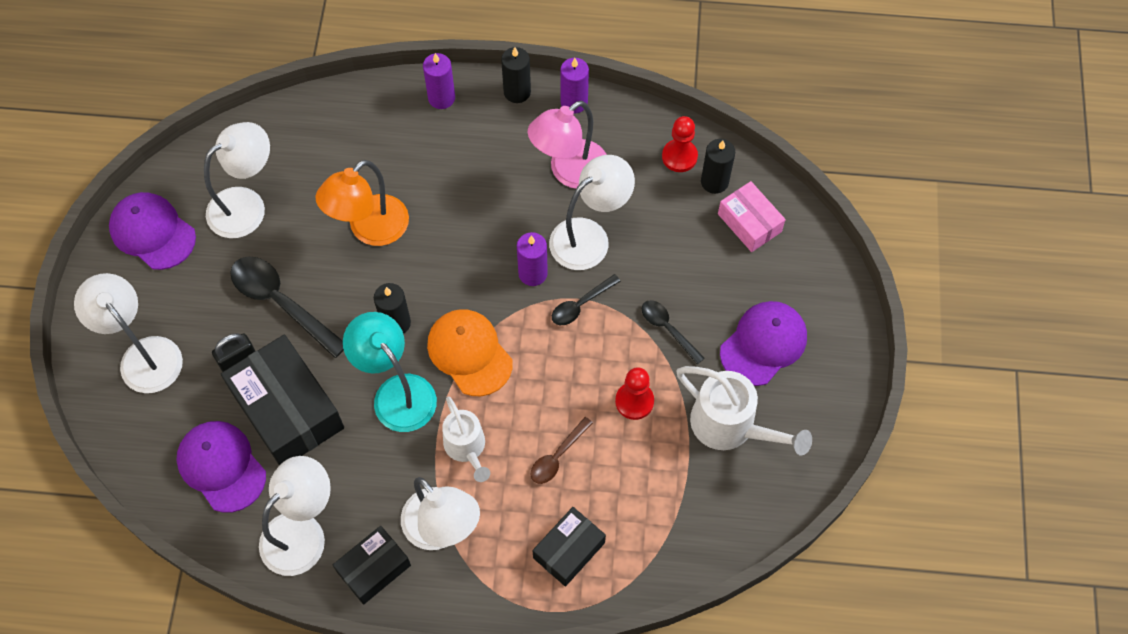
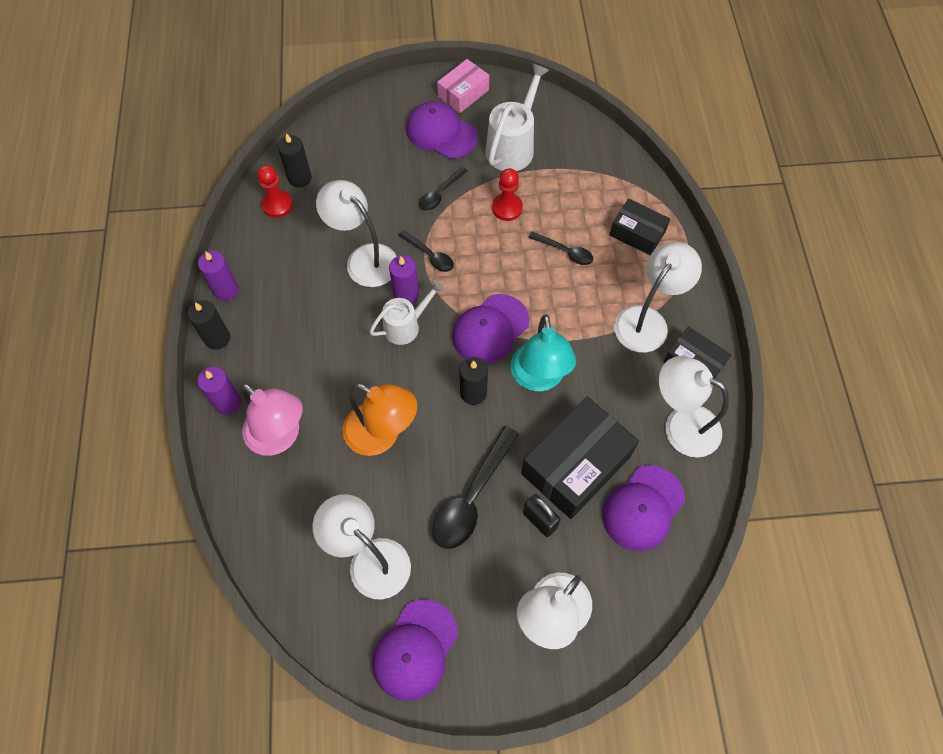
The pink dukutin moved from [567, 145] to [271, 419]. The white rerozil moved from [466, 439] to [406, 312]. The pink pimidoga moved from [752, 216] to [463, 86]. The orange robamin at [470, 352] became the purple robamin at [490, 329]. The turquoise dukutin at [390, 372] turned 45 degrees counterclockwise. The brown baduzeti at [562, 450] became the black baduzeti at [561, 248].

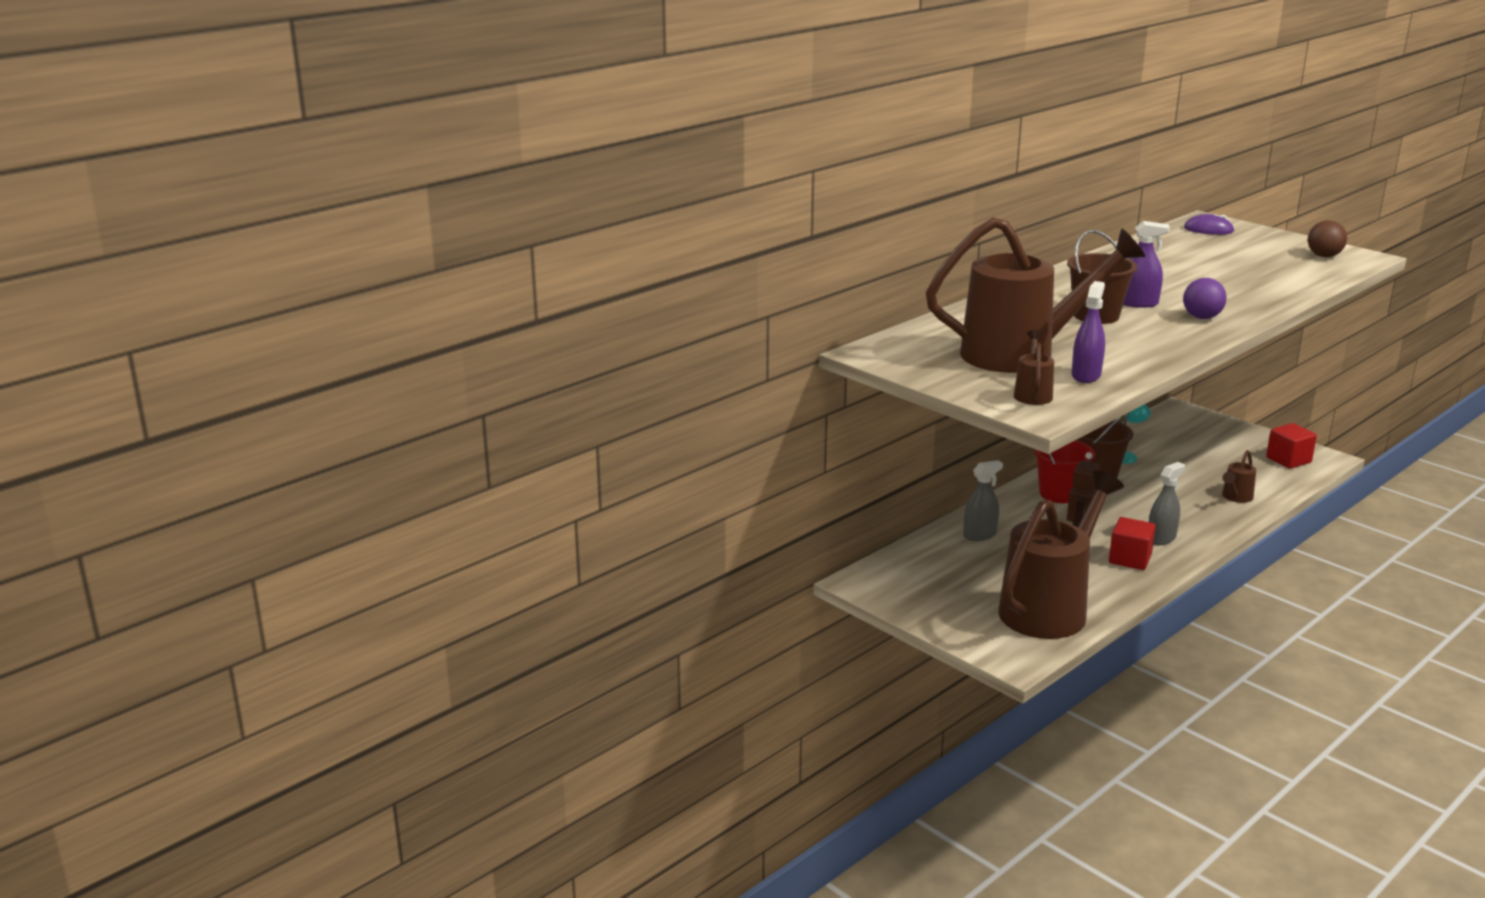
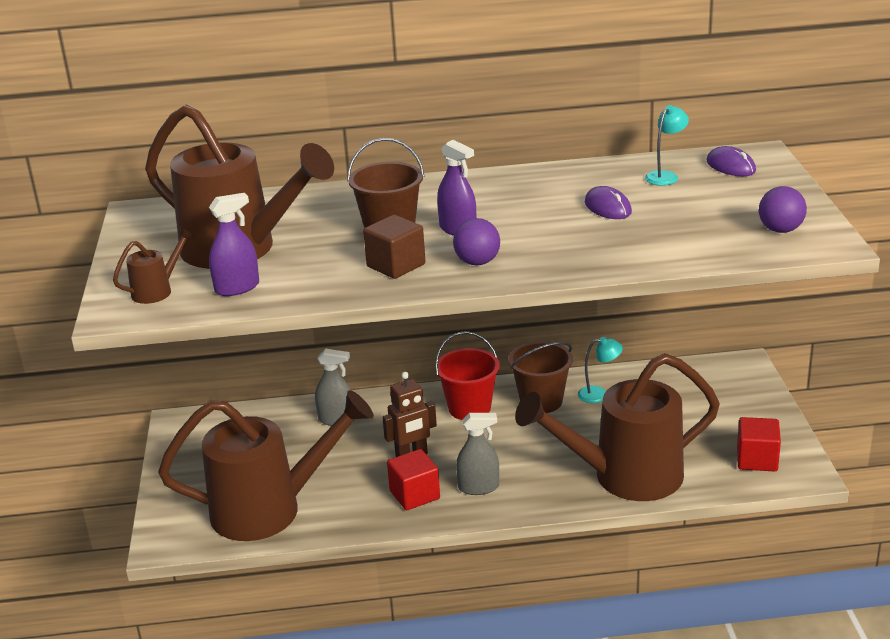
The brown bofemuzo at [394, 247] appeared. The brown rerozil at [1239, 476] changed to 2.48 times the size. The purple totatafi at [608, 202] appeared. The turquoise dukutin at [667, 145] appeared. The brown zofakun at [1327, 238] became the purple zofakun at [783, 209].

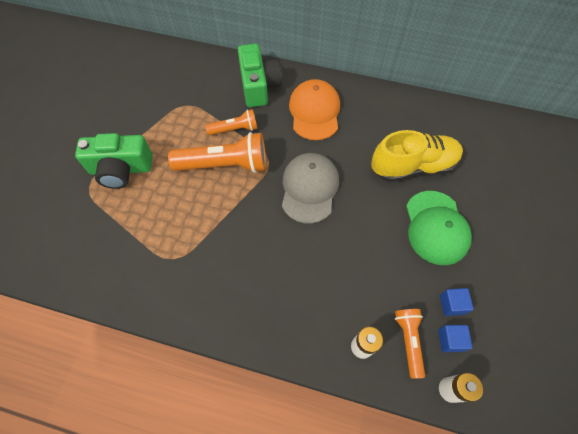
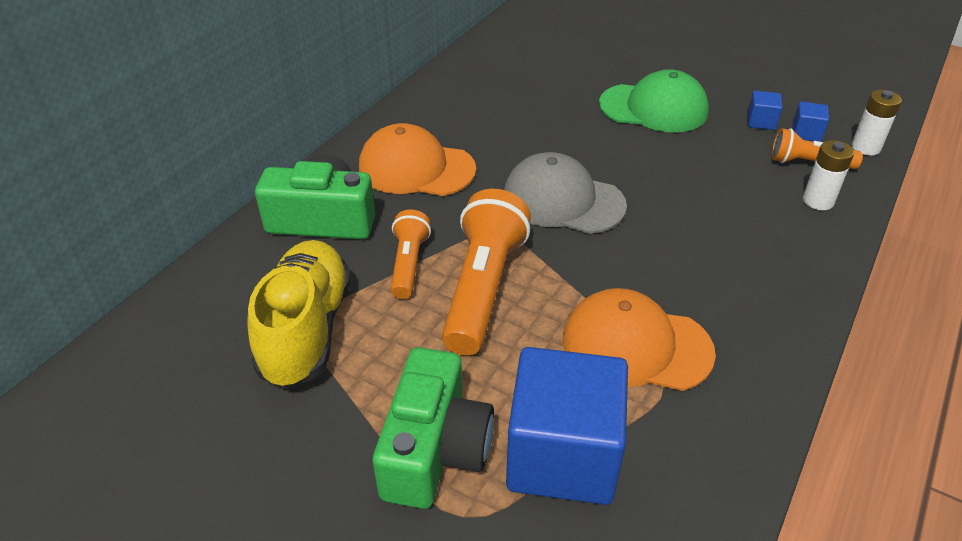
The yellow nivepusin moved from [417, 156] to [299, 314]. The blue bofemuzo at [567, 426] appeared. The orange robamin at [639, 339] appeared.

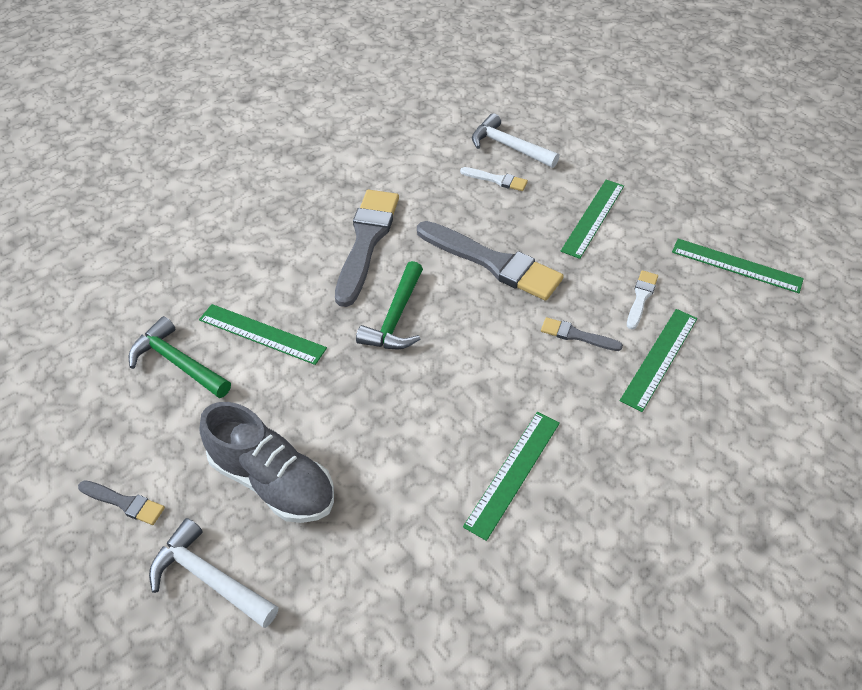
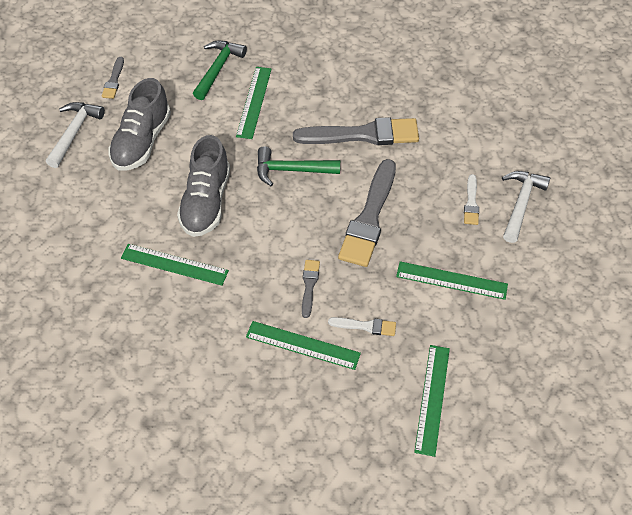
The grey nivepusin at [203, 186] appeared.

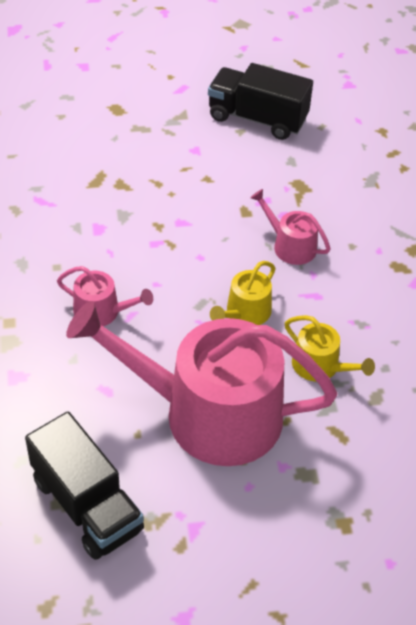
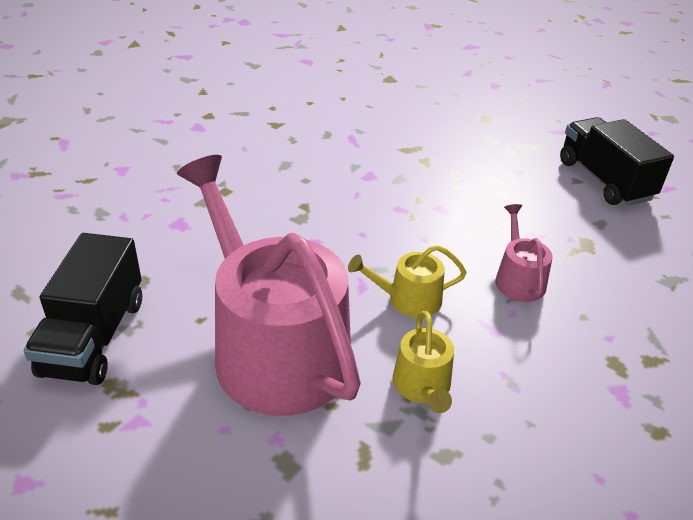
The pink rerozil at [105, 296] disappeared.

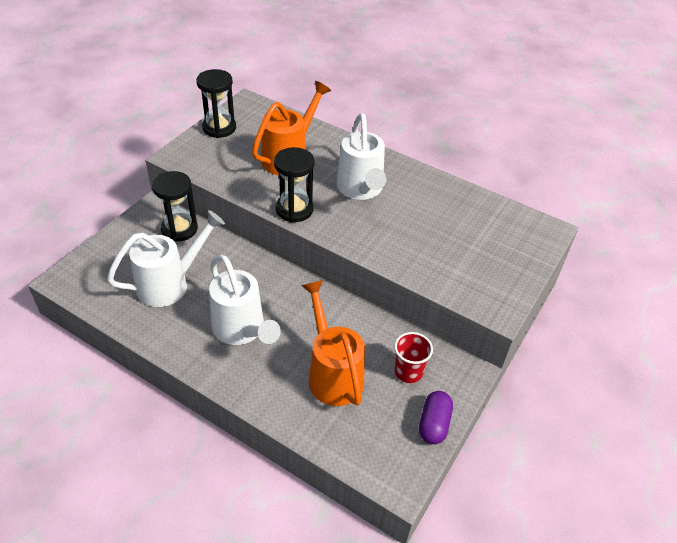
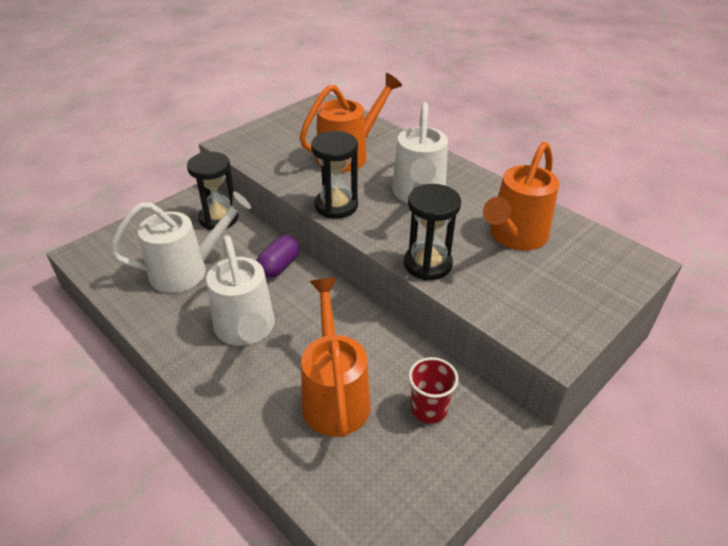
The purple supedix moved from [436, 417] to [277, 256]. The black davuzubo moved from [216, 103] to [432, 232]. The orange rerozil at [521, 196] appeared.

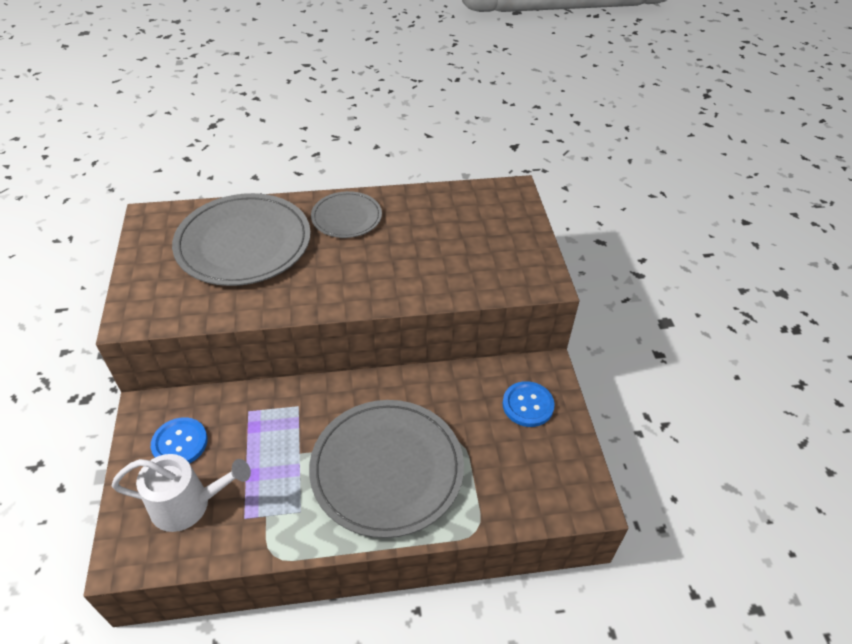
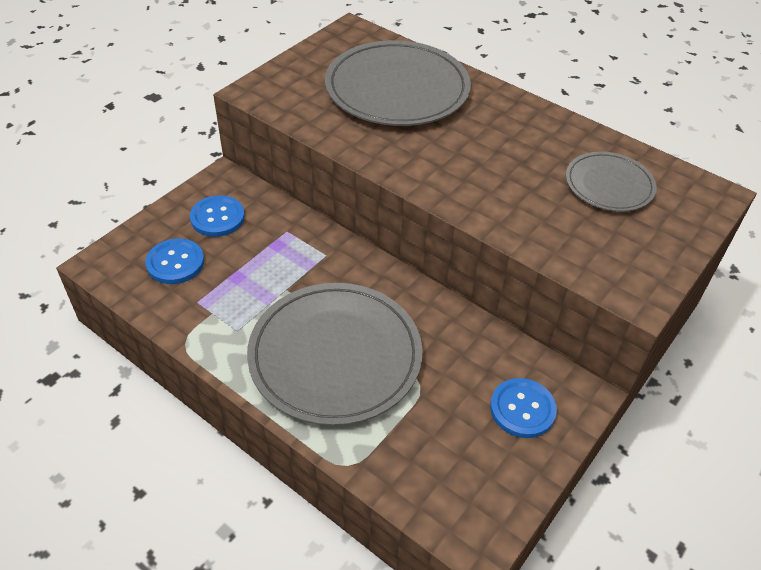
The white rerozil at [181, 493] was replaced by the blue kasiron at [174, 261]. The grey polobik moved from [346, 214] to [611, 181].

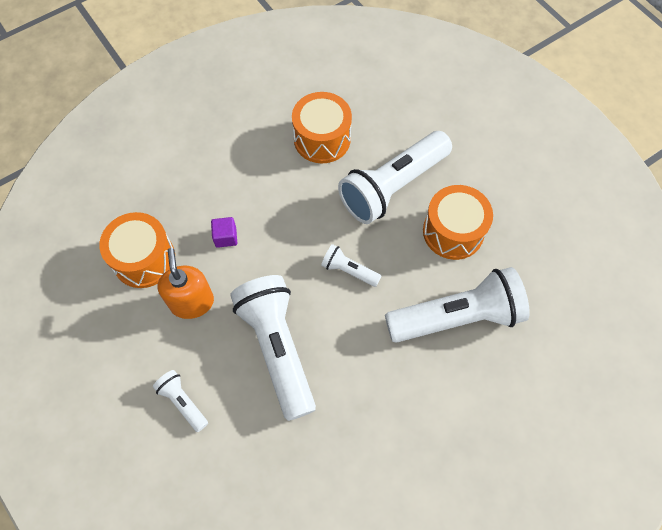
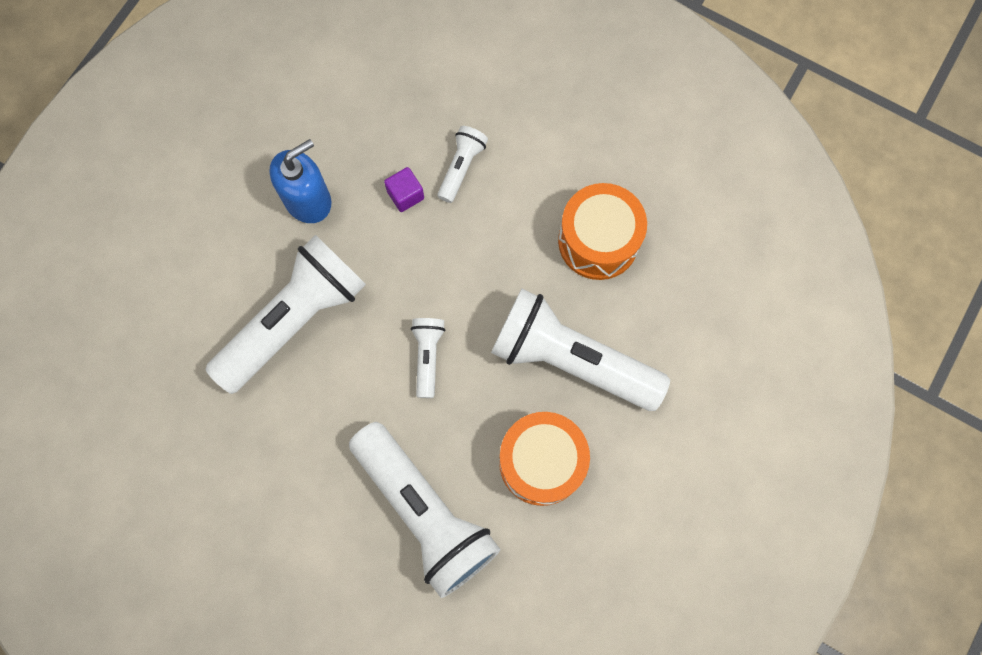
The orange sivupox at [185, 283] became the blue sivupox at [300, 181]. The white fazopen moved from [180, 401] to [462, 164]. The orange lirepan at [137, 250] disappeared.

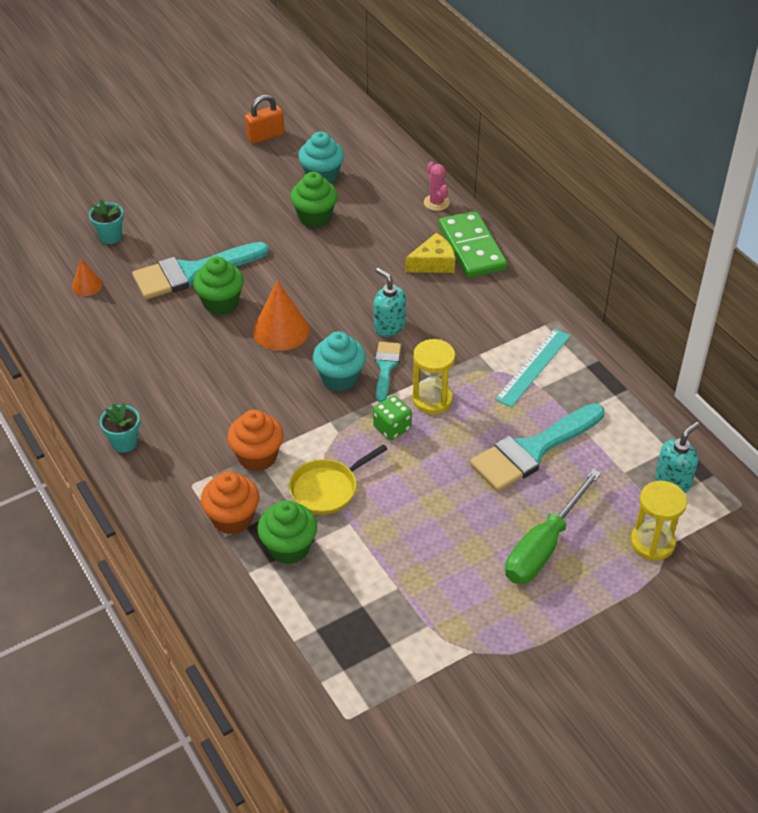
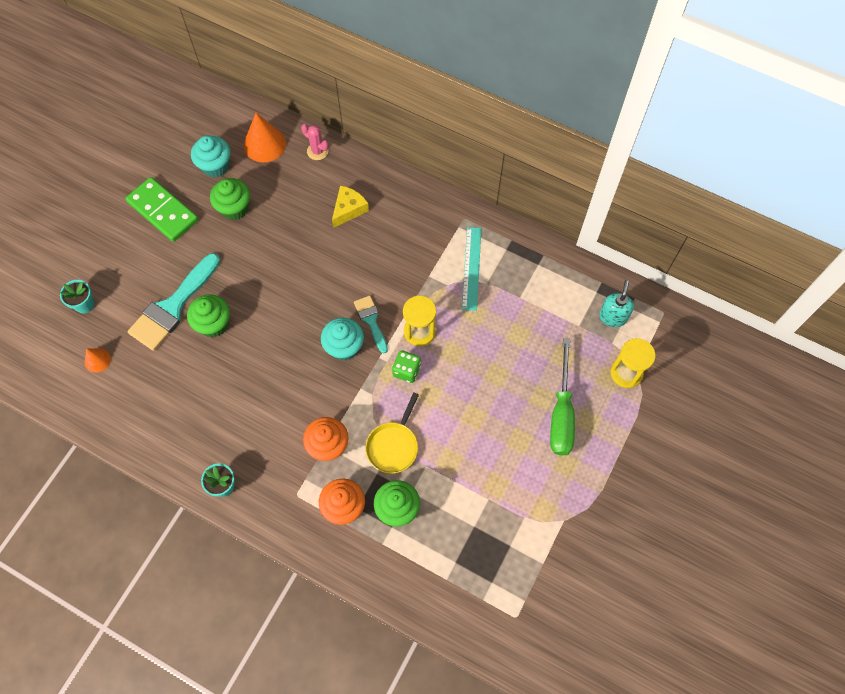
The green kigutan moved from [473, 244] to [162, 209]. The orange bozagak moved from [281, 315] to [265, 137]. The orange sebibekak at [265, 119] disappeared. The turquoise sivupox at [390, 302] disappeared. The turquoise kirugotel at [537, 447] disappeared.

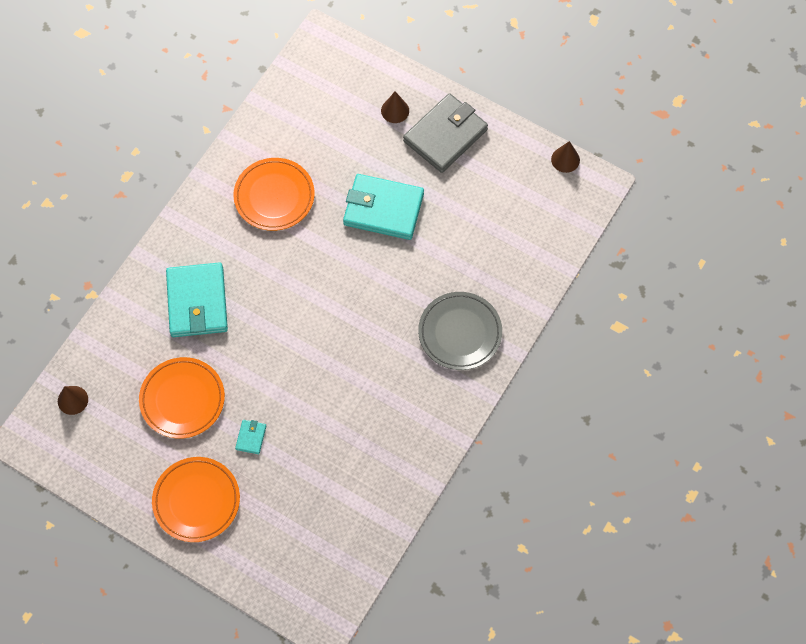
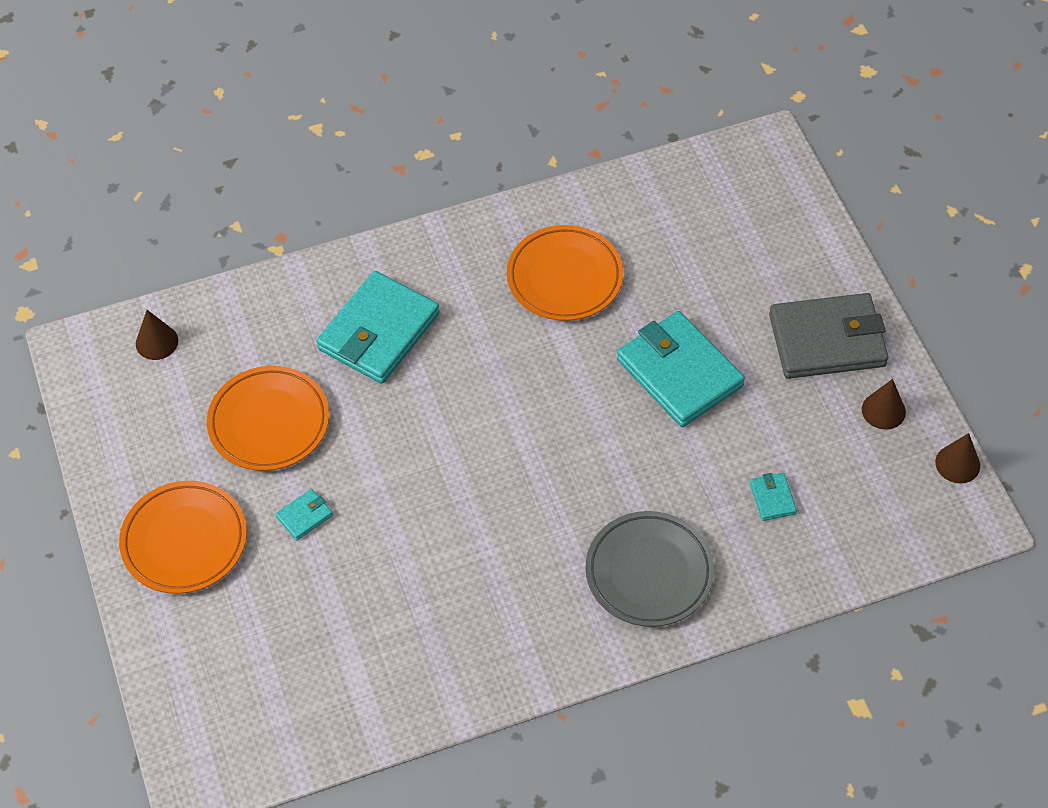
The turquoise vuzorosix at [773, 497] appeared. The brown bozagak moved from [395, 107] to [884, 404].

